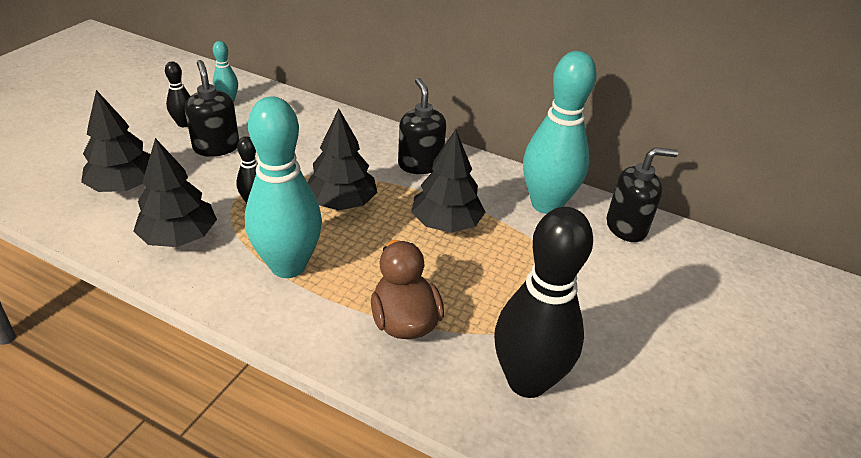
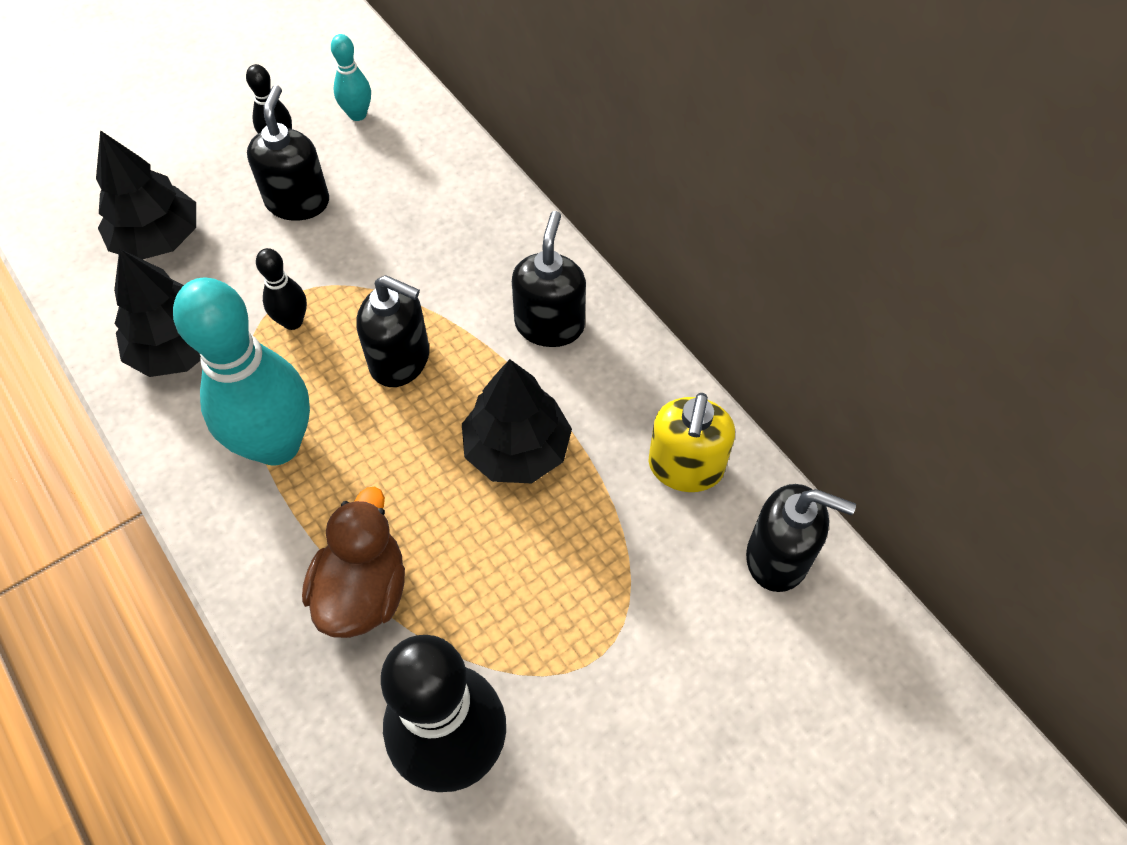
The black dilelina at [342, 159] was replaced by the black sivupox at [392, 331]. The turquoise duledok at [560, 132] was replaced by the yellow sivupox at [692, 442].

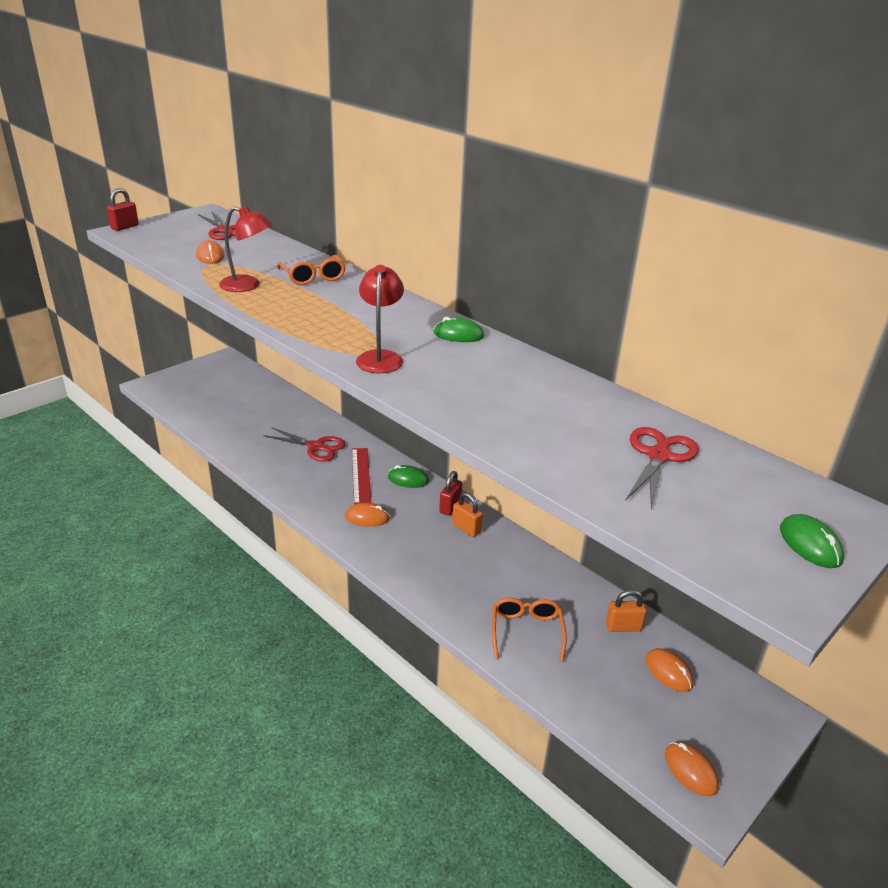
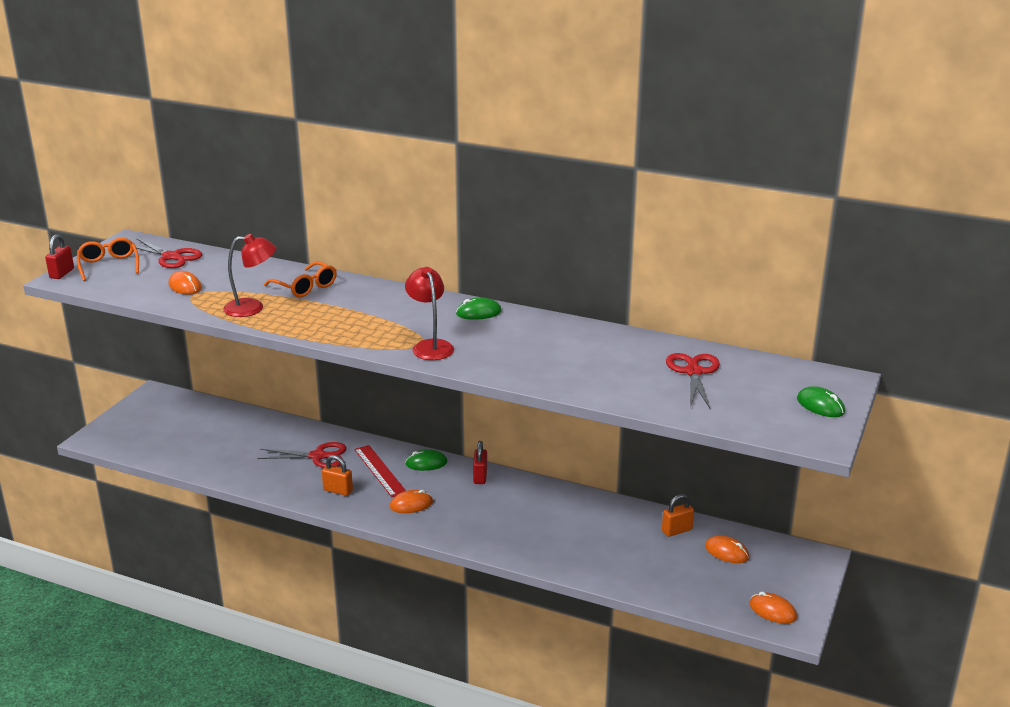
The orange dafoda moved from [529, 630] to [108, 259]. The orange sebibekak moved from [467, 514] to [337, 475].

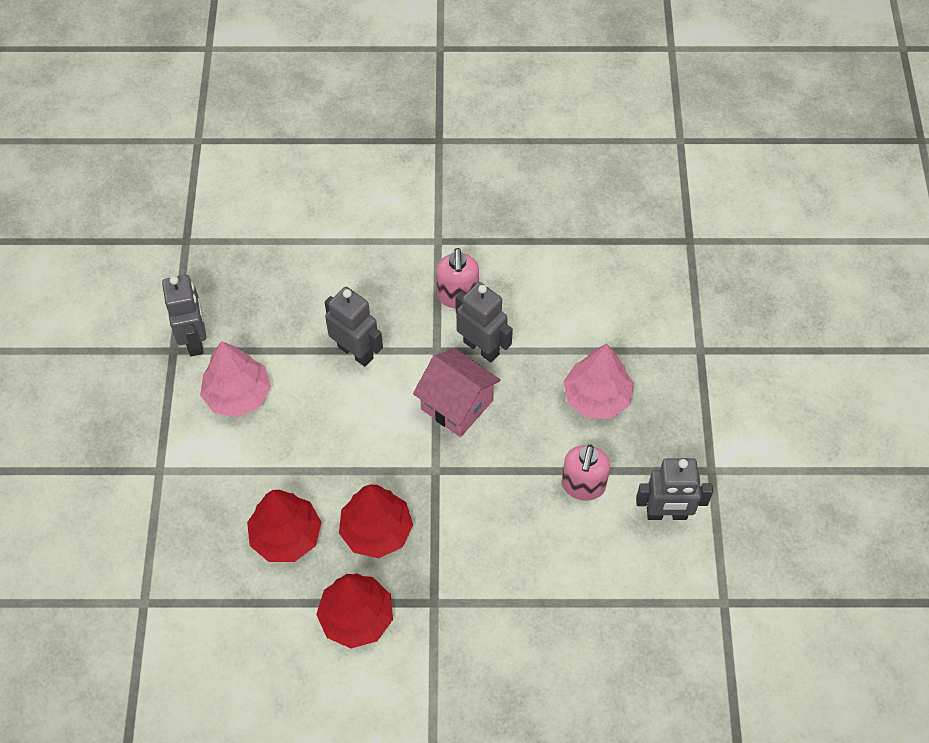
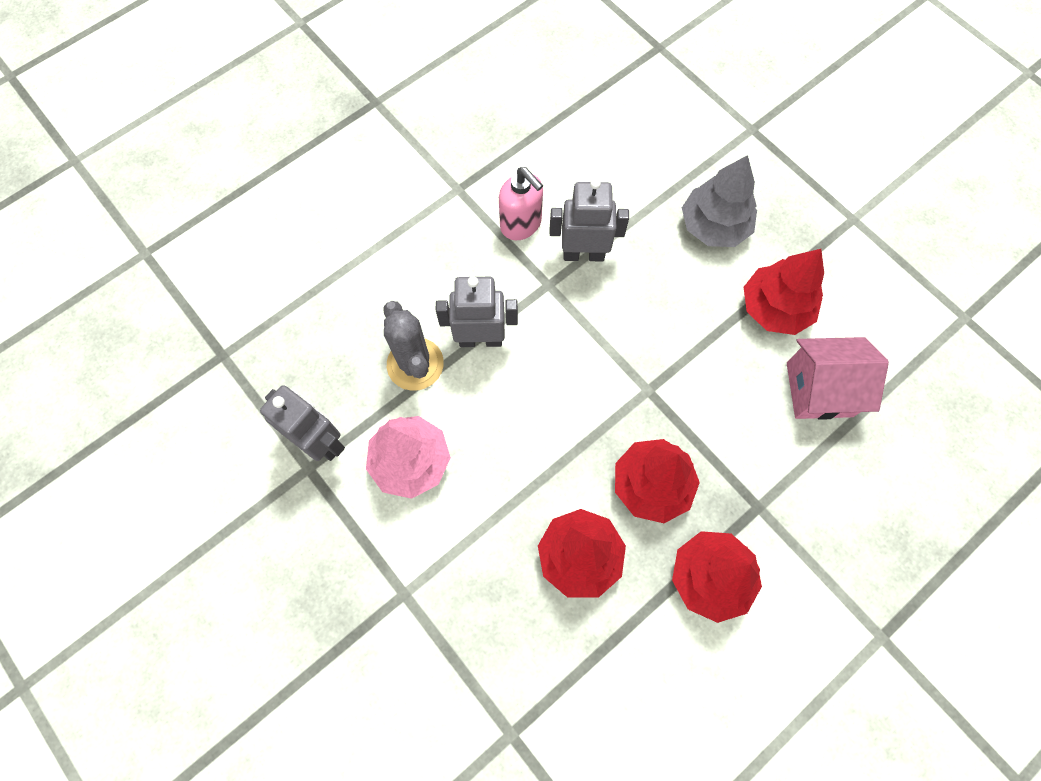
The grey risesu at [413, 346] appeared. The pink dilelina at [598, 381] became the grey dilelina at [719, 201]. The pink sivupox at [586, 473] was replaced by the red dilelina at [784, 292]. The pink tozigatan moved from [457, 392] to [838, 378]. The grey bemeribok at [674, 489] disappeared.

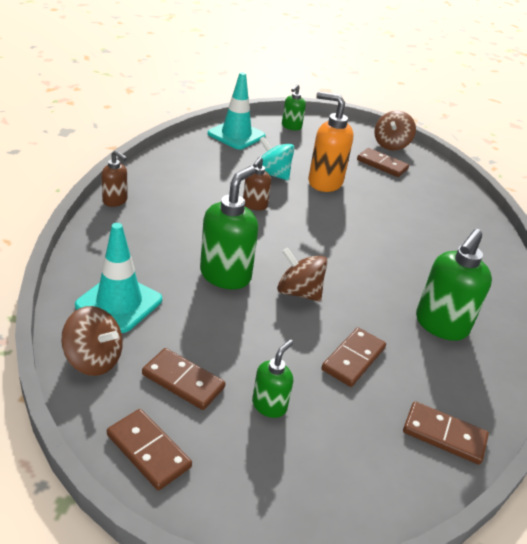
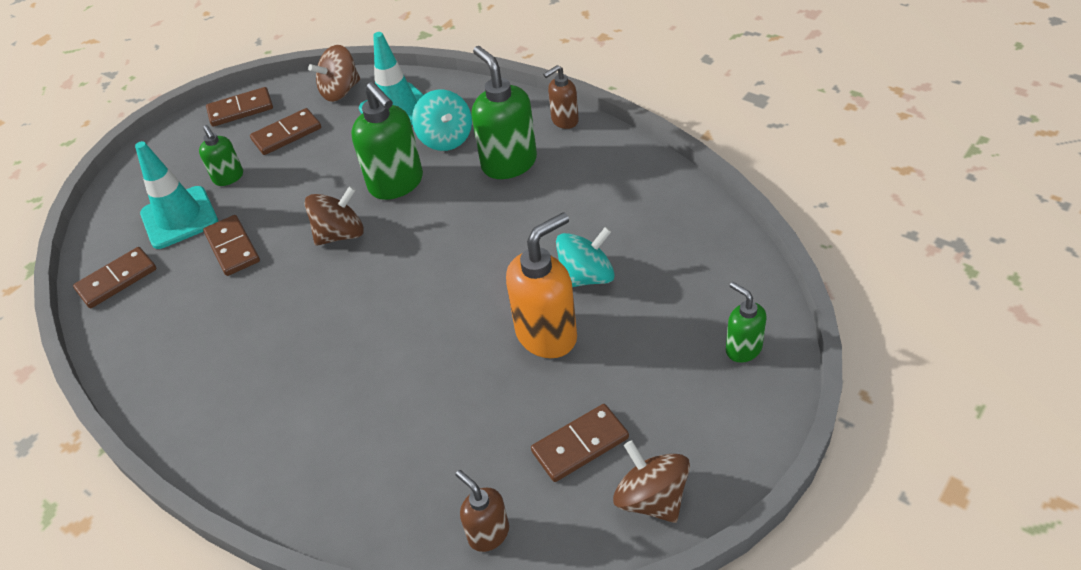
The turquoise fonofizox moved from [236, 111] to [176, 195]. The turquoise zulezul at [442, 120] appeared. The brown sivupox moved from [257, 184] to [482, 511]. The green sivupox moved from [454, 285] to [504, 112].

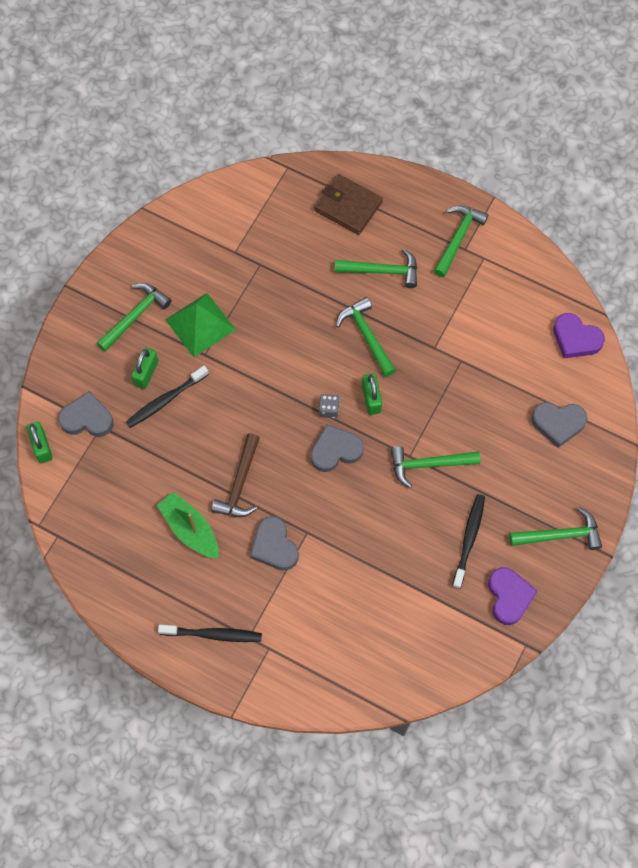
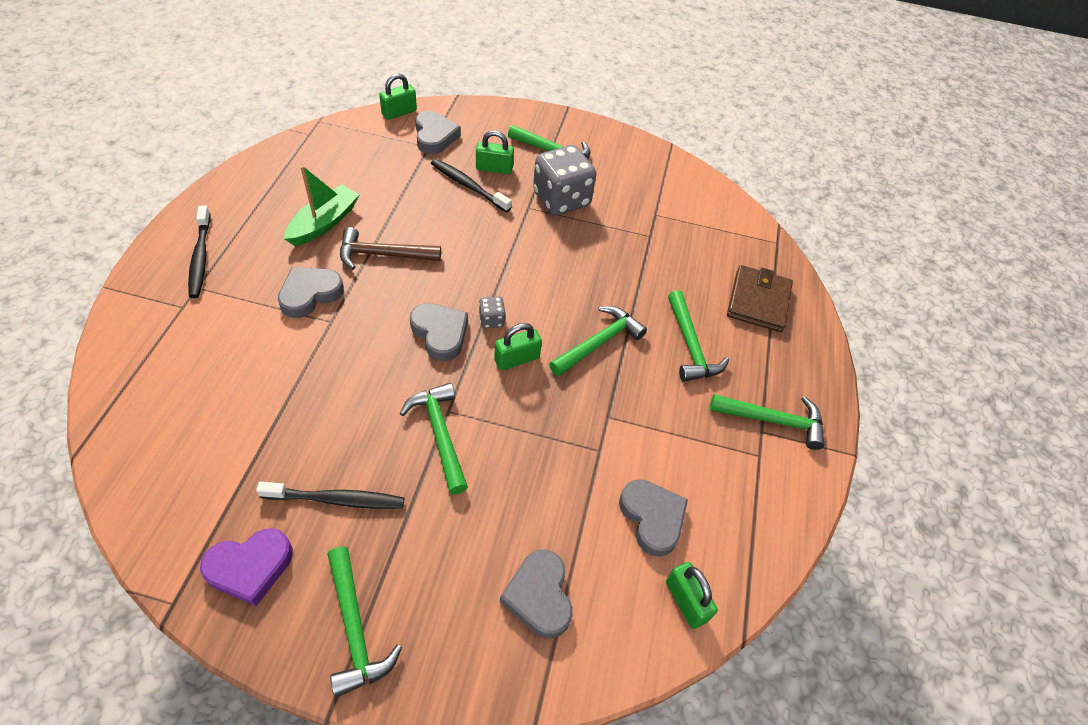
The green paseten at [200, 325] was replaced by the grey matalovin at [564, 180]. The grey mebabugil at [653, 518] appeared. The purple mebabugil at [579, 335] was replaced by the green sebibekak at [692, 595].

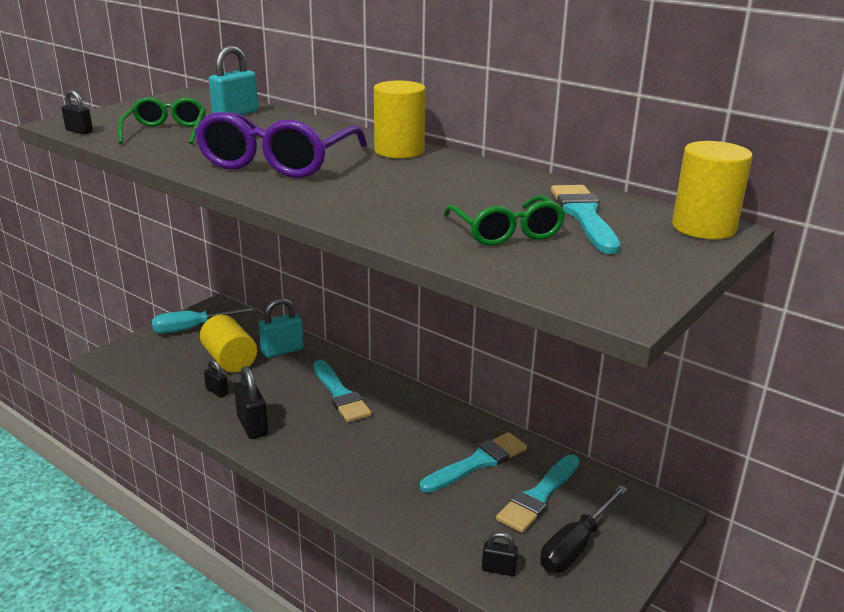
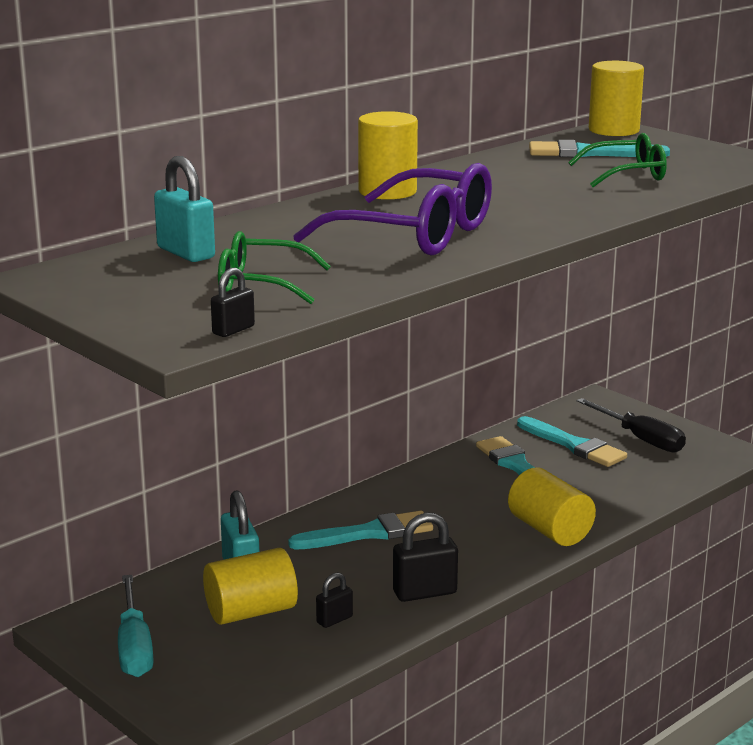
The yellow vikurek at [552, 506] appeared. The black sebibekak at [500, 554] disappeared.

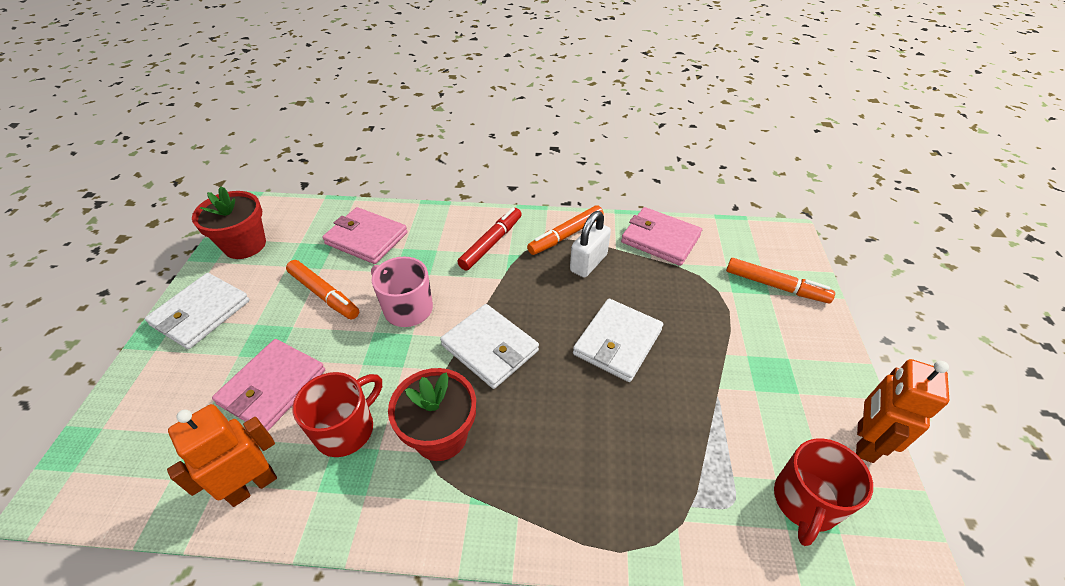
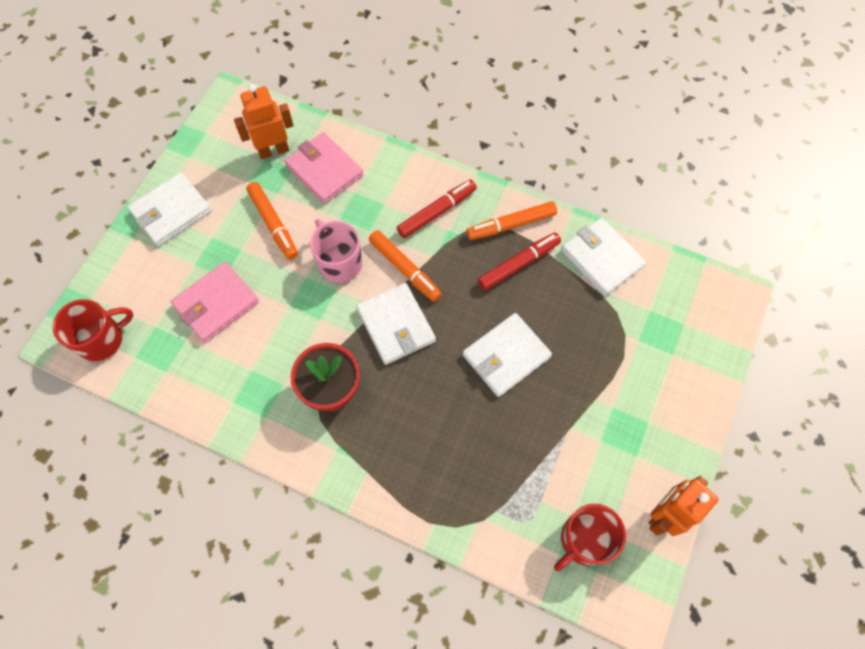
The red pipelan moved from [337, 414] to [93, 330]. The orange bemeribok moved from [222, 455] to [264, 121]. The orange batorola moved from [780, 280] to [405, 266]. The white sebibekak at [590, 244] was replaced by the red batorola at [519, 261]. The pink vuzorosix at [661, 236] became the white vuzorosix at [603, 257]. The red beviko at [229, 222] disappeared.

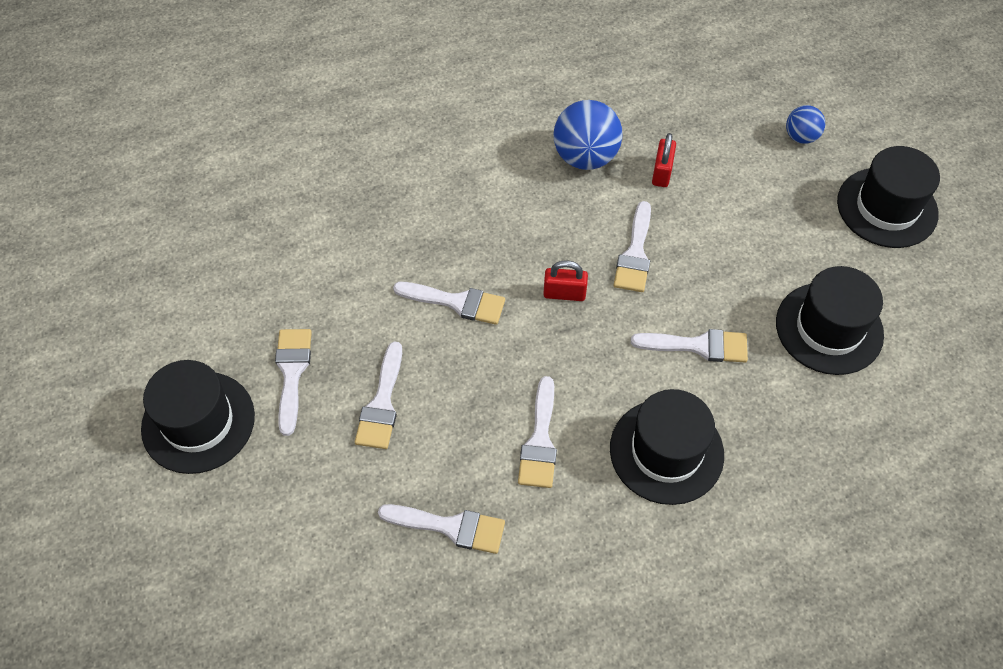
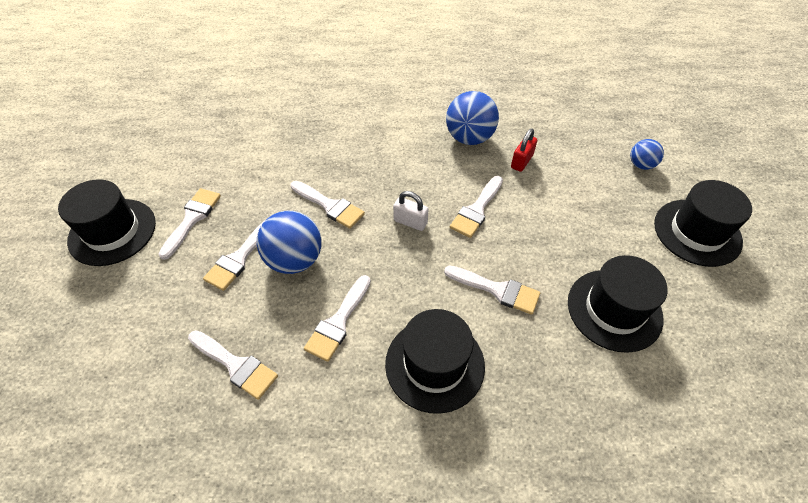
The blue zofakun at [289, 242] appeared. The red sebibekak at [565, 280] became the white sebibekak at [411, 211].

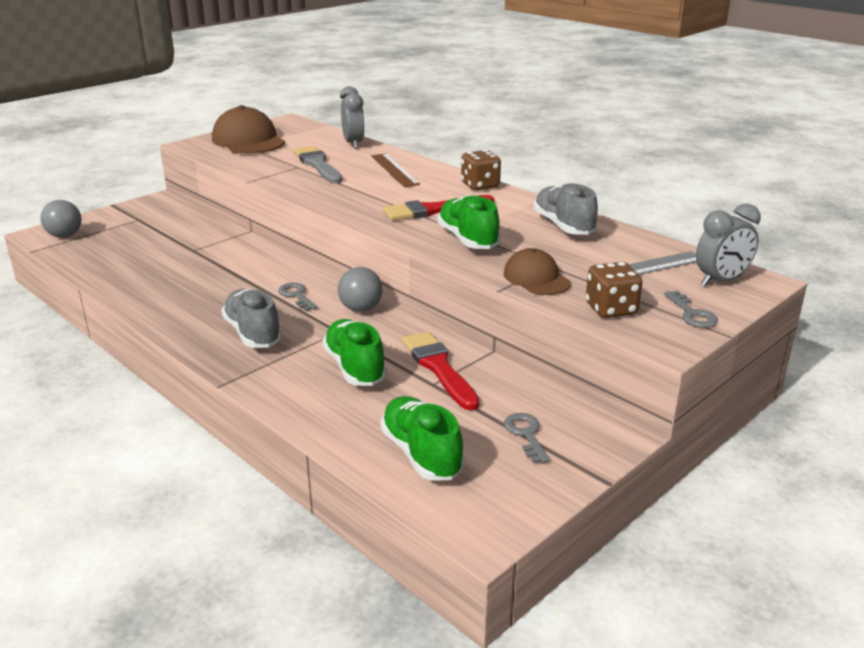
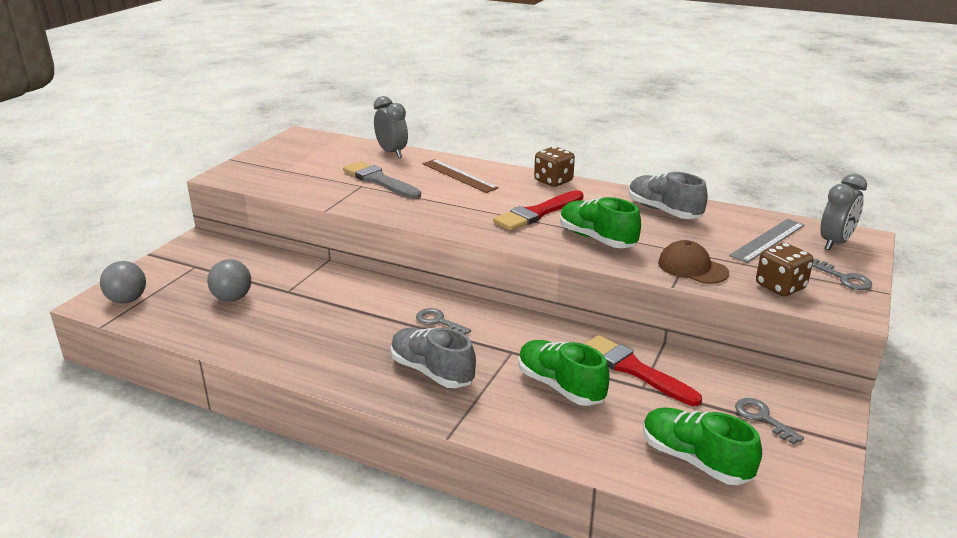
The grey zofakun moved from [360, 289] to [229, 280]. The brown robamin at [248, 129] disappeared.

